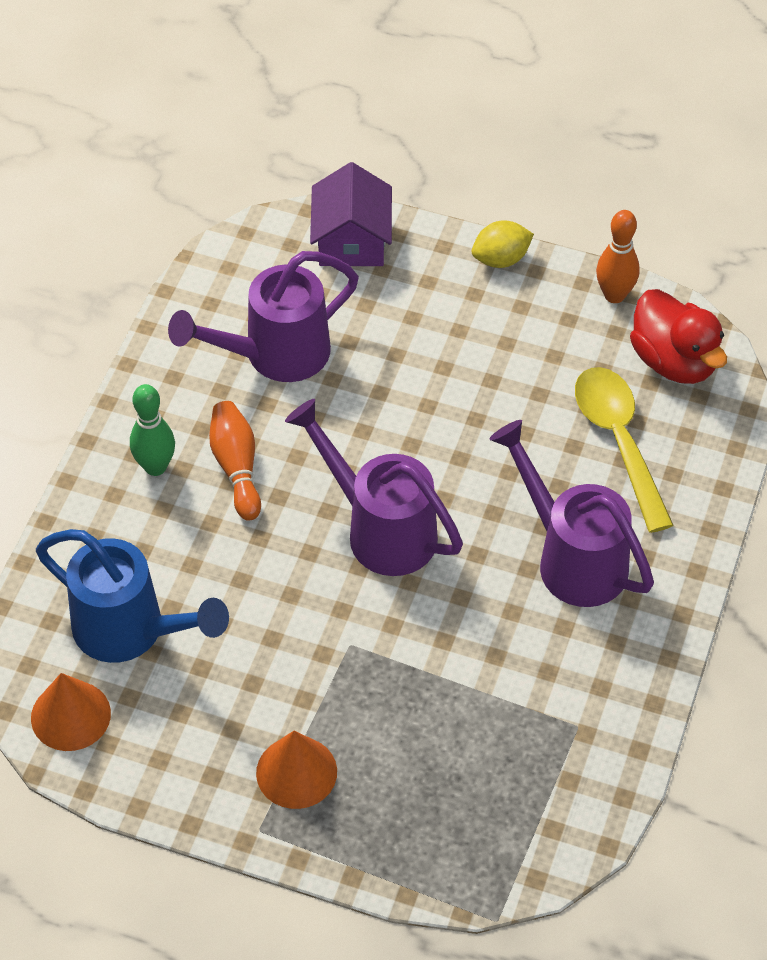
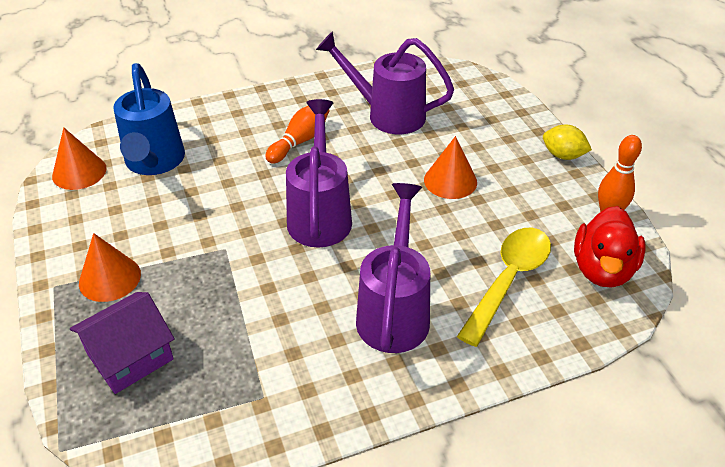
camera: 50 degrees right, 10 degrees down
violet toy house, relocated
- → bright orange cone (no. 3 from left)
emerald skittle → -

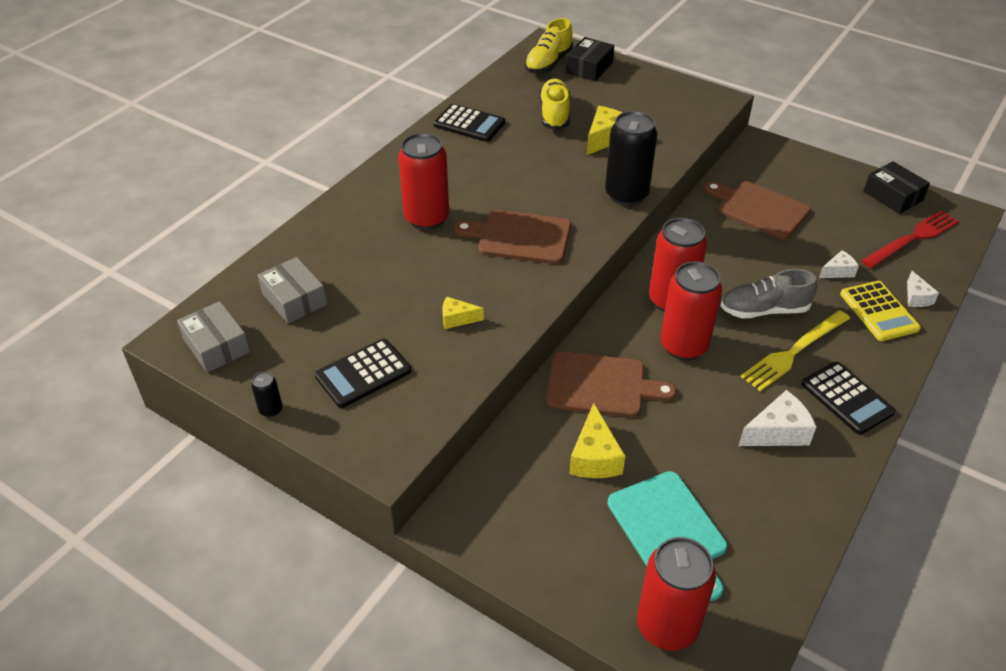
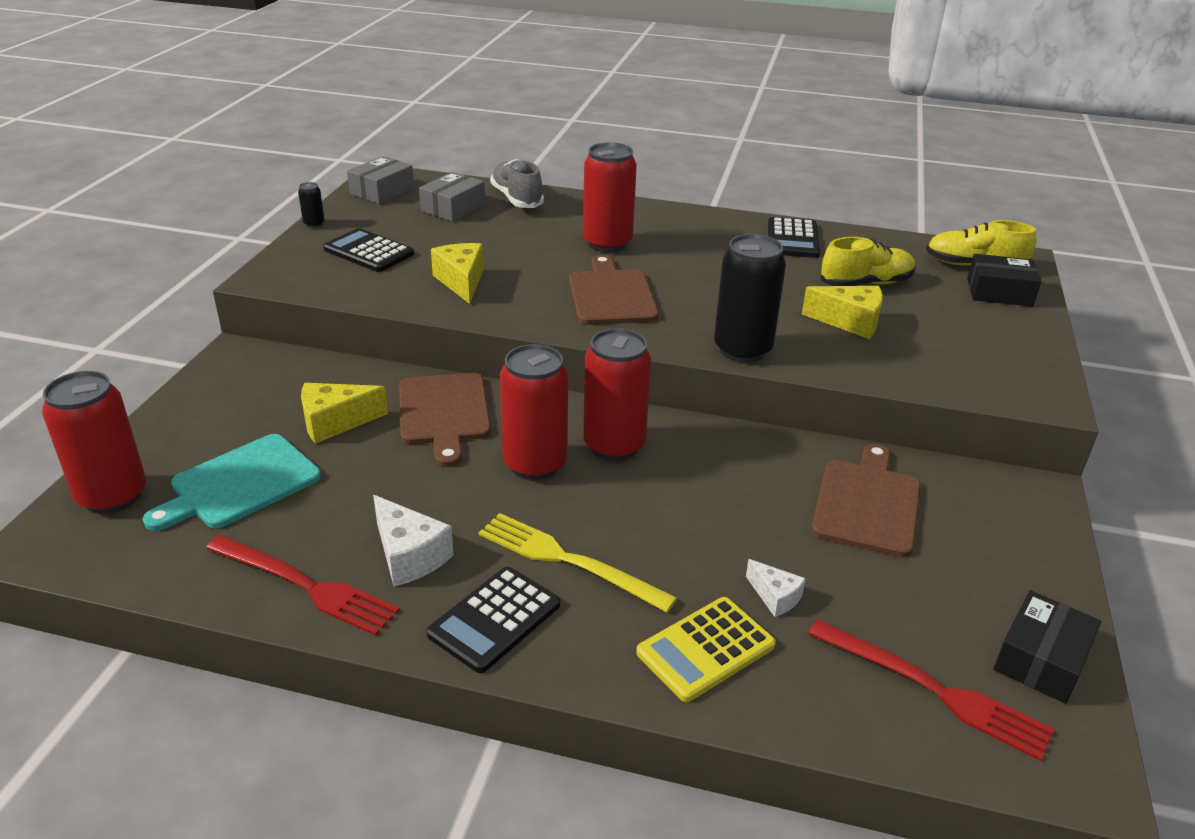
camera: 70 degrees right, 10 degrees down
- → scarlet table fork (no. 1 from left)
golden piece of cheese (no. 1 from left in the first image) → golden piece of cheese (no. 2 from left), x1.66
gray shoe, relocated
snow-white piece of cheese (no. 3 from left) → -

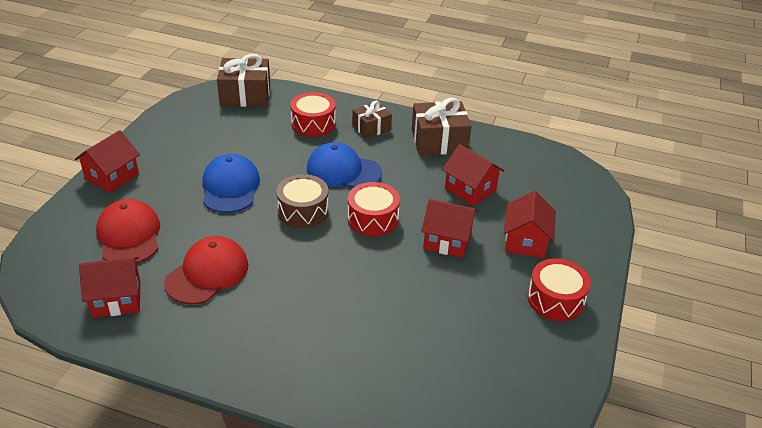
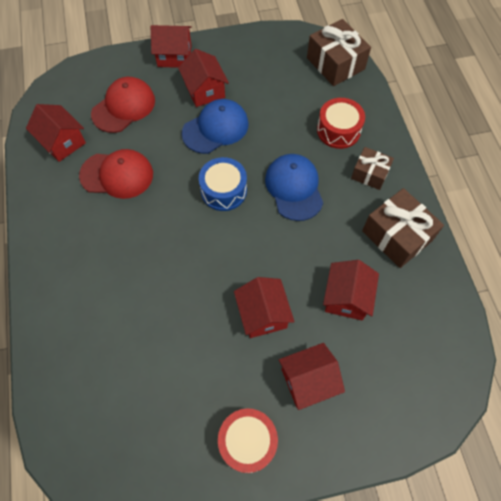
camera: 60 degrees right, 25 degrees up
- → scarlet toy house (no. 3 from left)
russet snare drum → cobalt snare drum
scarlet snare drum (no. 2 from left) → -

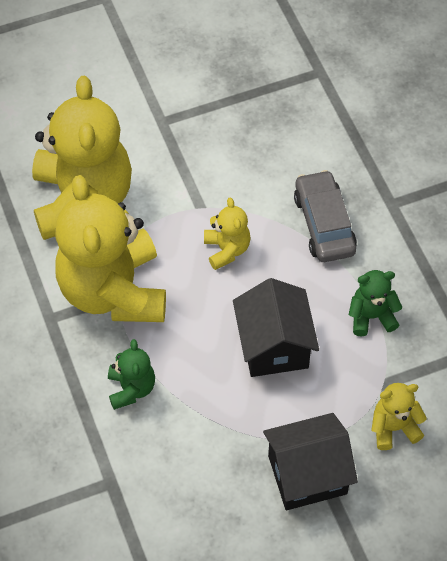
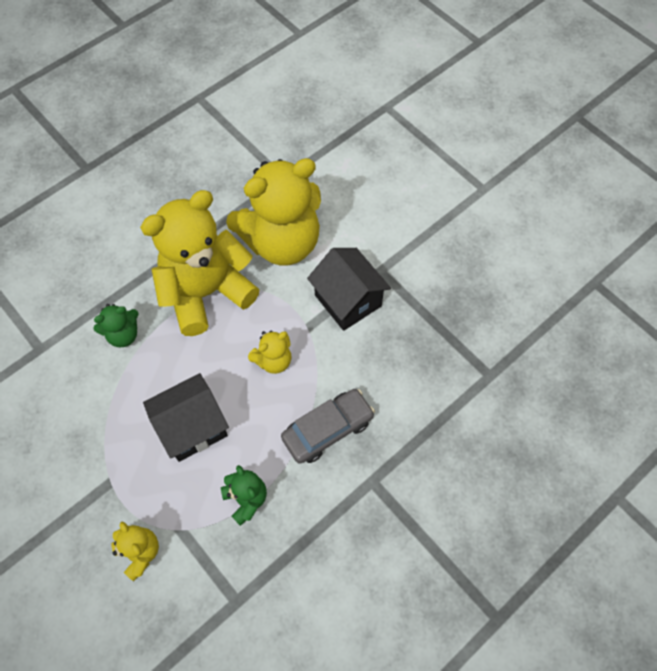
camera: 70 degrees right, 5 degrees up
black toy house (no. 2 from left), relocated

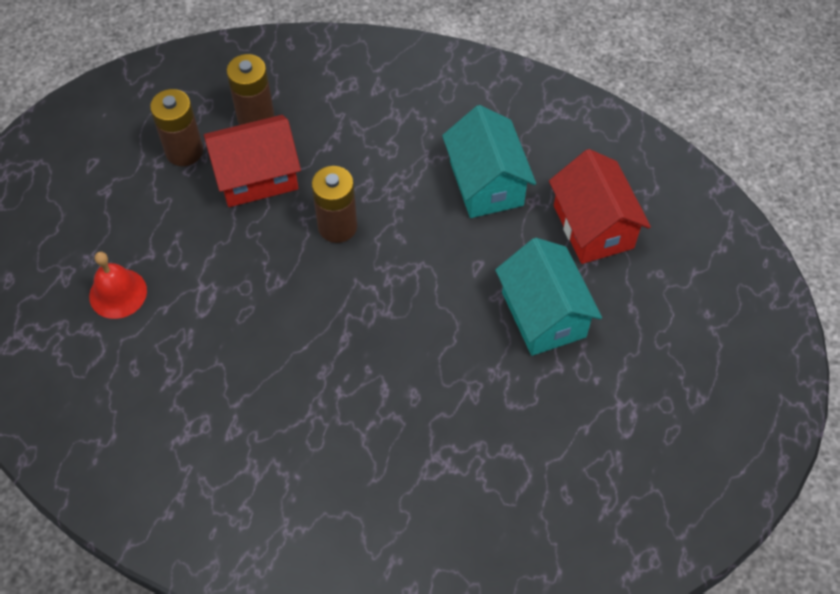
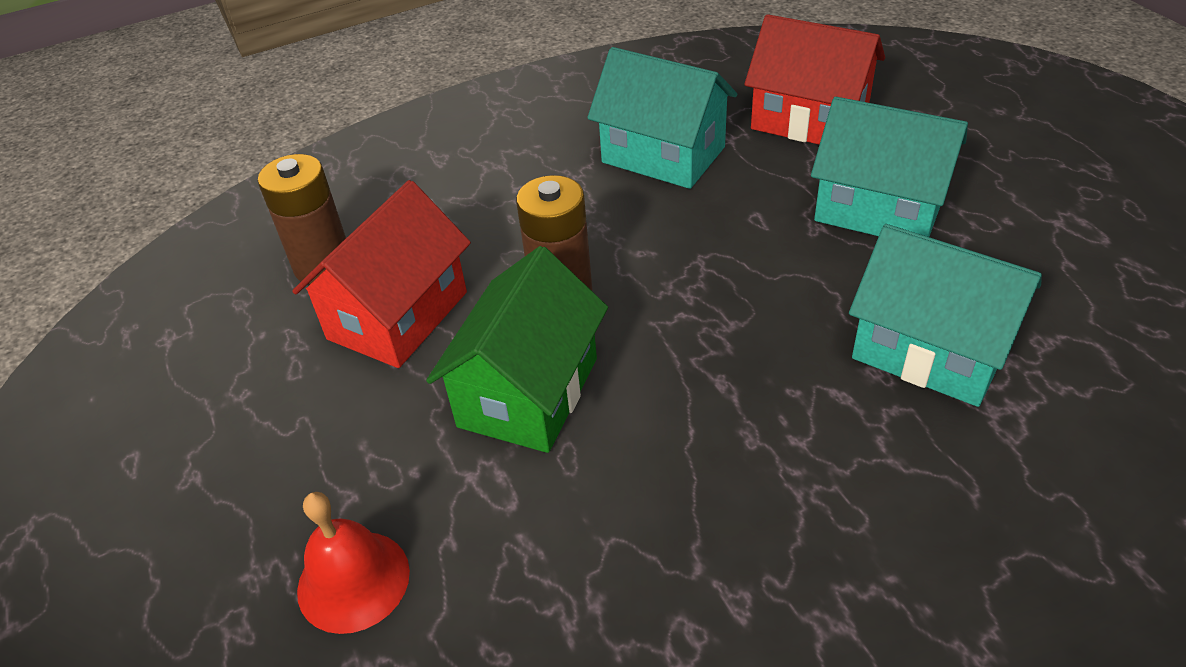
camera: 40 degrees left, 15 degrees down
- → emerald toy house
- → aqua toy house (no. 3 from left)
russet battery (no. 1 from left) → -

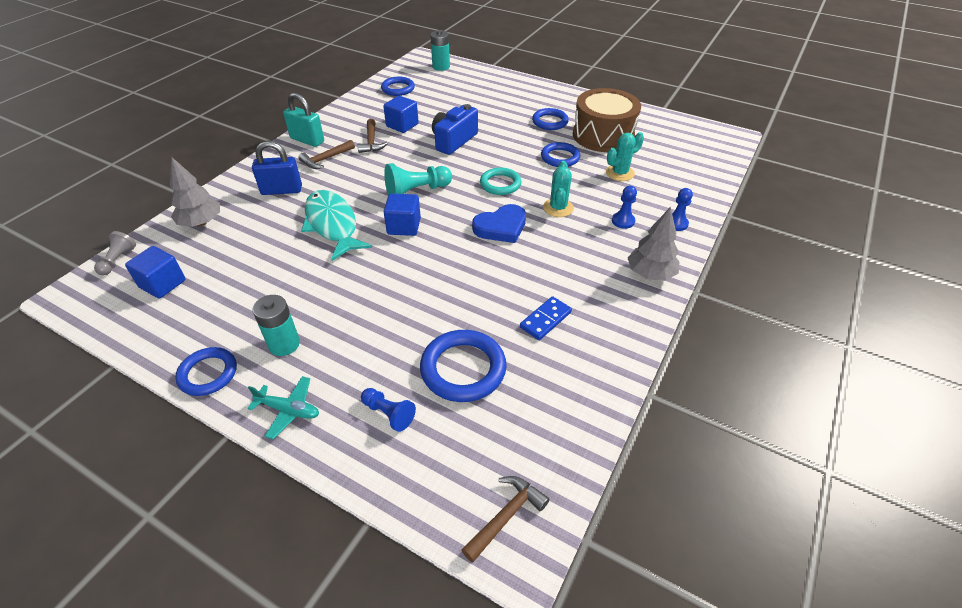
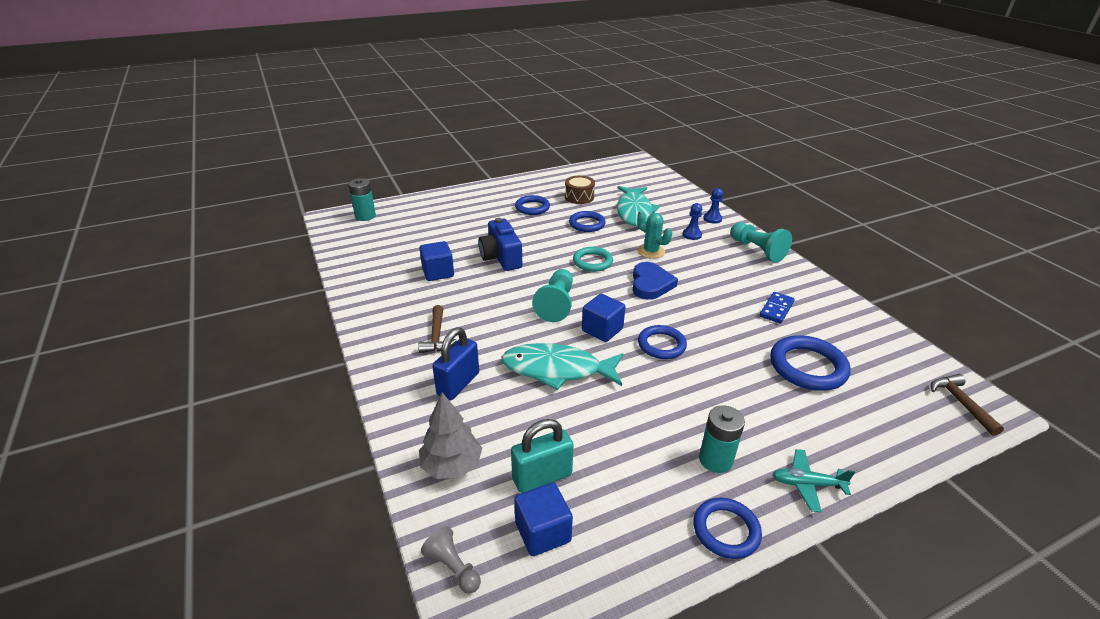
camera: 55 degrees left, 10 degrees down
aqua small lock, relocated
russet snare drum, x0.53
aqua saguaro cactus (no. 2 from left) → aqua fish figure (no. 2 from left)
cobalt hoop (no. 2 from left in the first image) → cobalt hoop (no. 3 from left), relocated
gray fir tree (no. 2 from left) → aqua pawn (no. 2 from left)
cobalt domino piece, 45 degrees clockwise
aqua toy plane, 135 degrees counterclockwise
russet carpenter's hammer (no. 2 from left) → -
cobalt pawn (no. 1 from left) → -

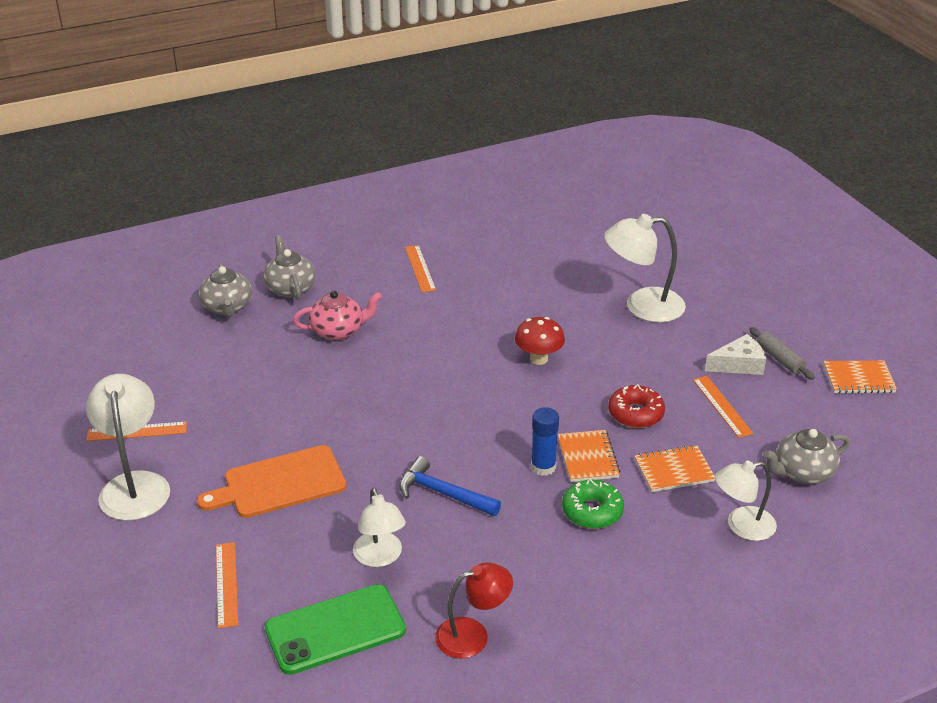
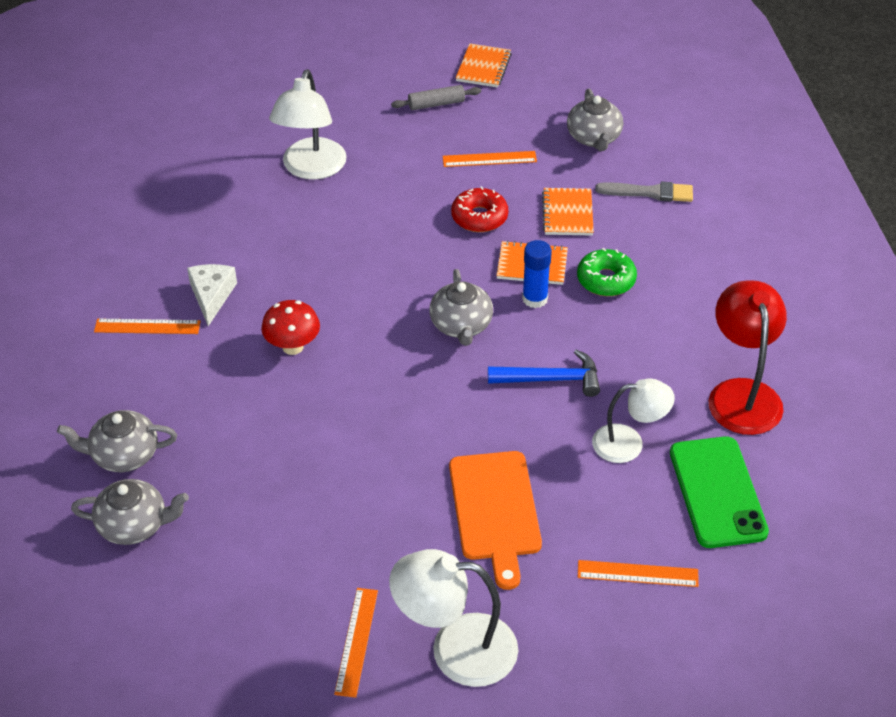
camera: 75 degrees left, 10 degrees up
snow-white piece of cheese, relocated
scarlet mushroom, relocated
- → gray teapot (no. 3 from left)
cobalt carpenter's hammer, 135 degrees counterclockwise
snow-white desk lamp (no. 4 from left) → gray paint brush
scarlet desk lamp, x1.50
rose-pink teapot → -

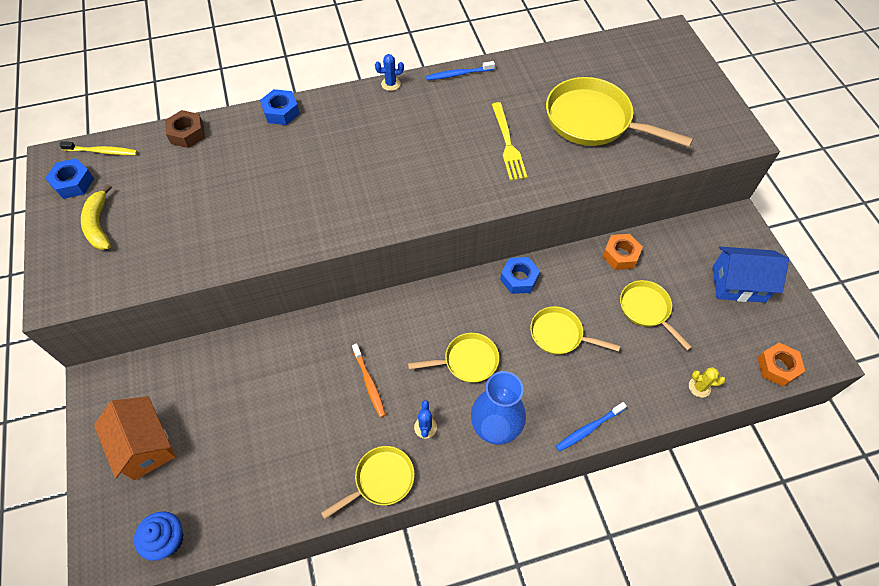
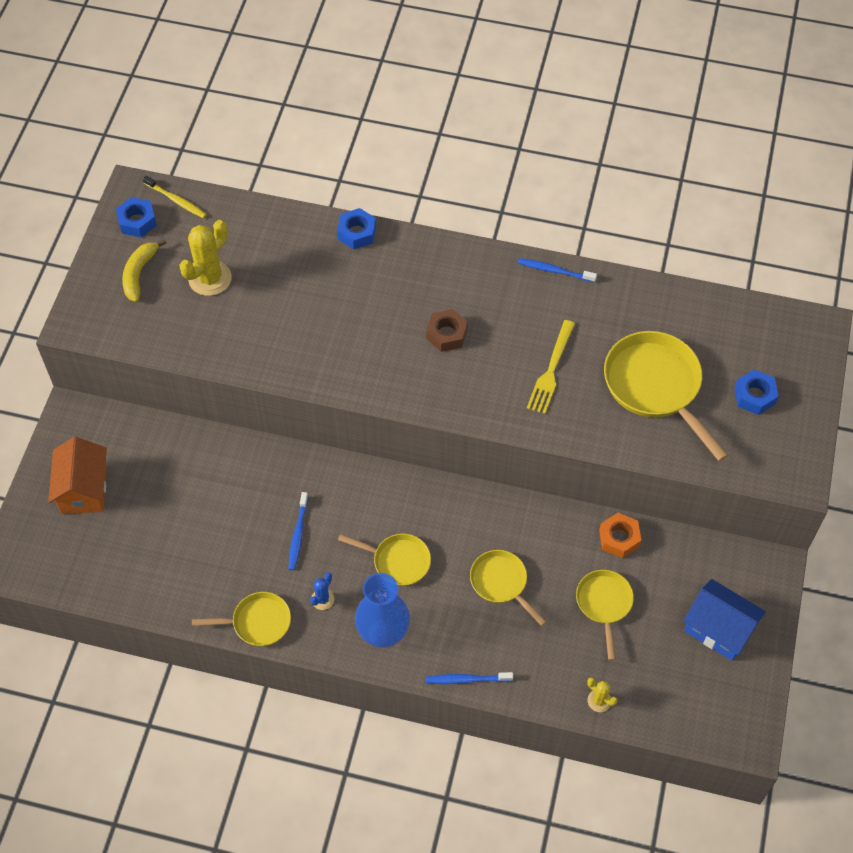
camera: 30 degrees right, 0 degrees up
- → golden saguaro cactus (no. 1 from left)
bright orange tooth brush → cobalt tooth brush (no. 1 from left)
russet nut, relocated
cobalt nut (no. 3 from left), relocated
cobalt cupcake → -
cobalt saguaro cactus (no. 1 from left) → -
bright orange nut (no. 2 from left) → -

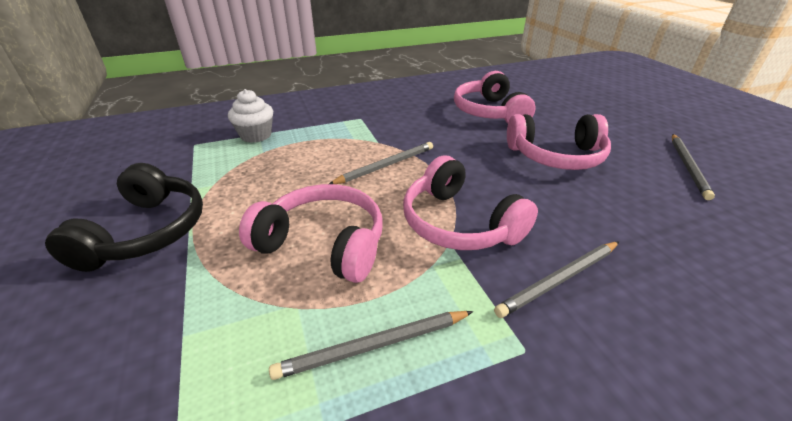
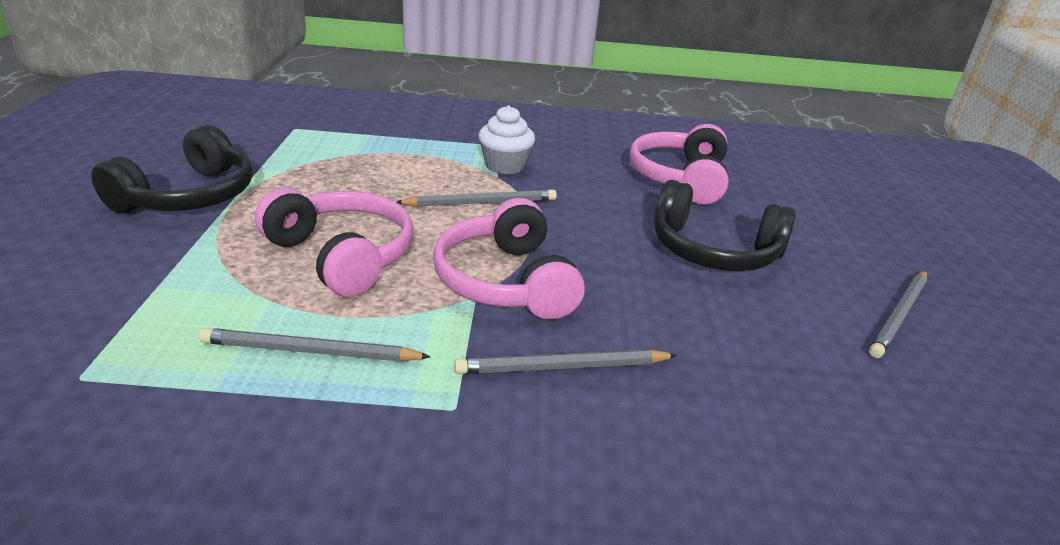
camera: 20 degrees right, 5 degrees down
snow-white cupcake, relocated
rose-pink headset (no. 4 from left) → black headset (no. 2 from left)

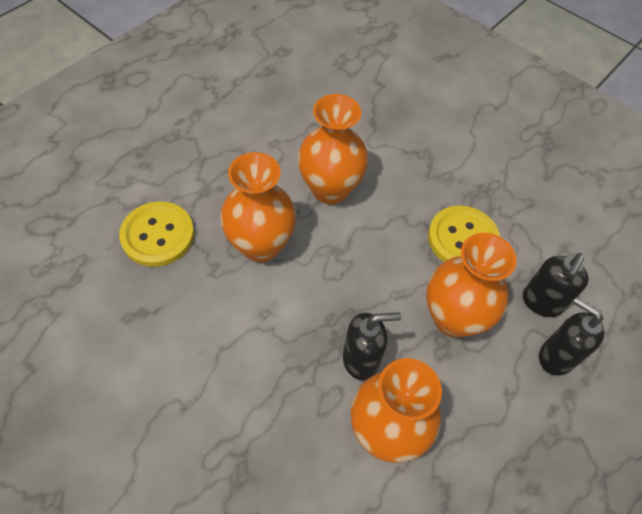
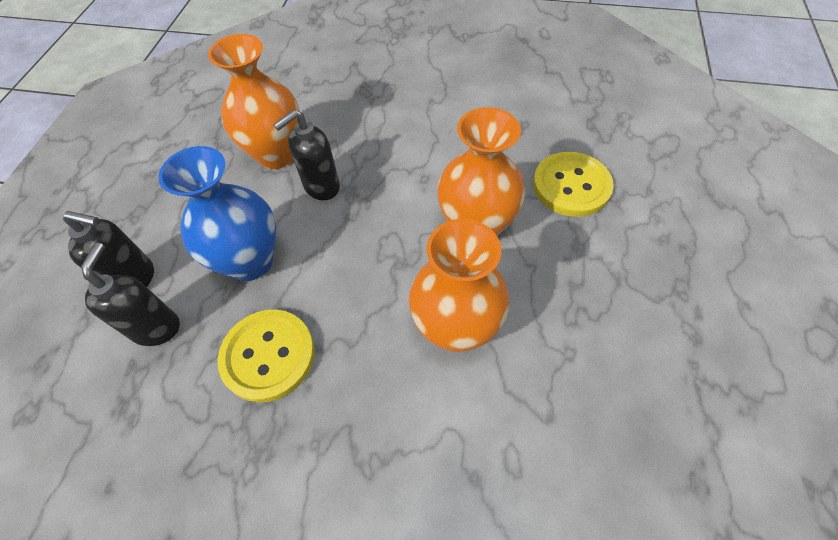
camera: 155 degrees right, 0 degrees up
bright orange vase (no. 4 from left) → cobalt vase

